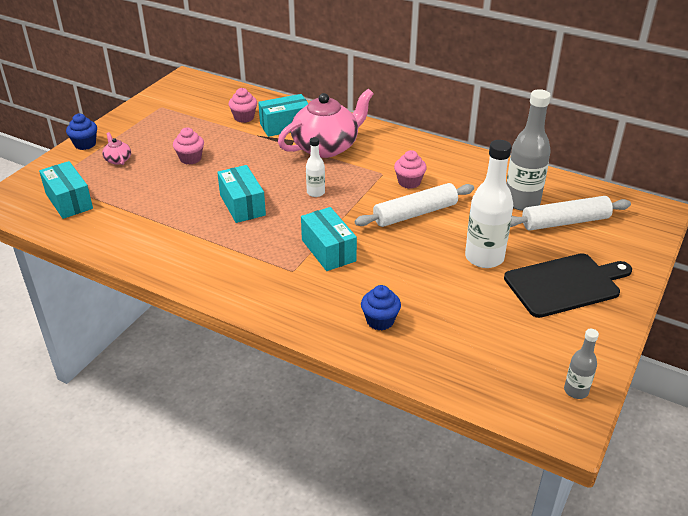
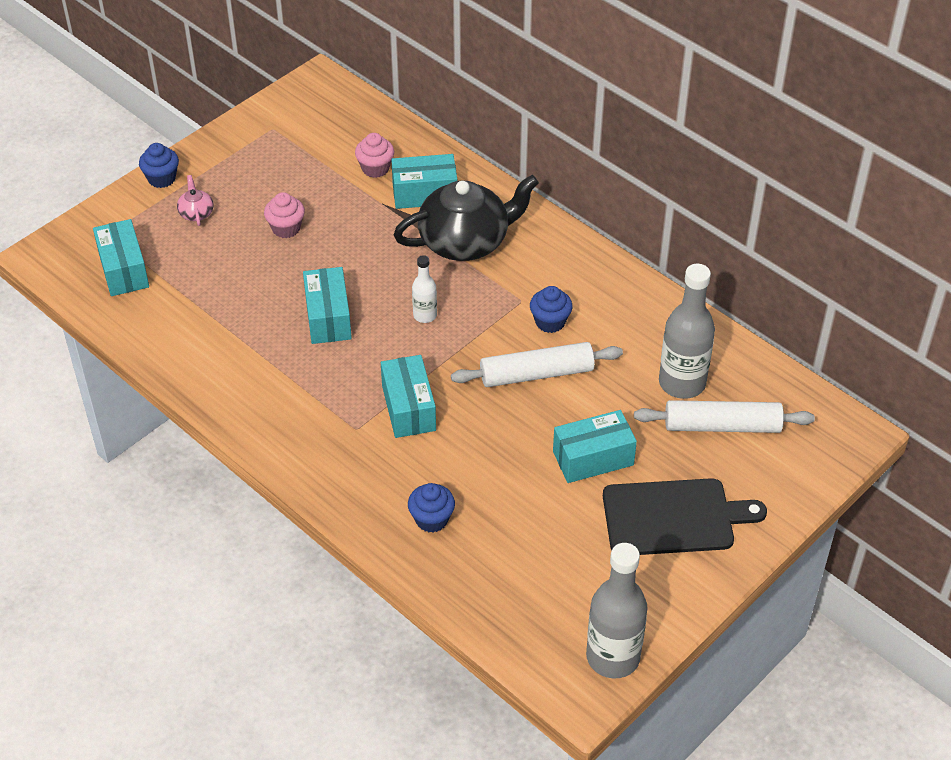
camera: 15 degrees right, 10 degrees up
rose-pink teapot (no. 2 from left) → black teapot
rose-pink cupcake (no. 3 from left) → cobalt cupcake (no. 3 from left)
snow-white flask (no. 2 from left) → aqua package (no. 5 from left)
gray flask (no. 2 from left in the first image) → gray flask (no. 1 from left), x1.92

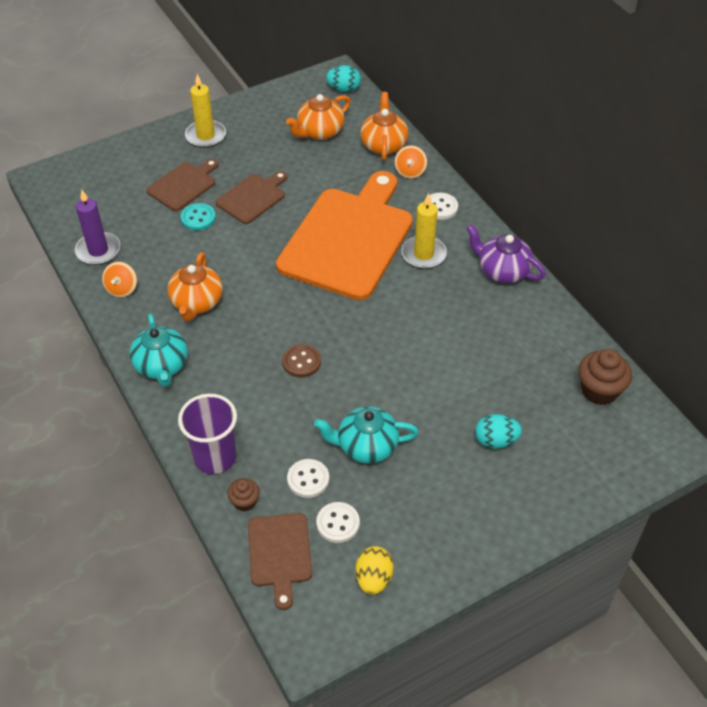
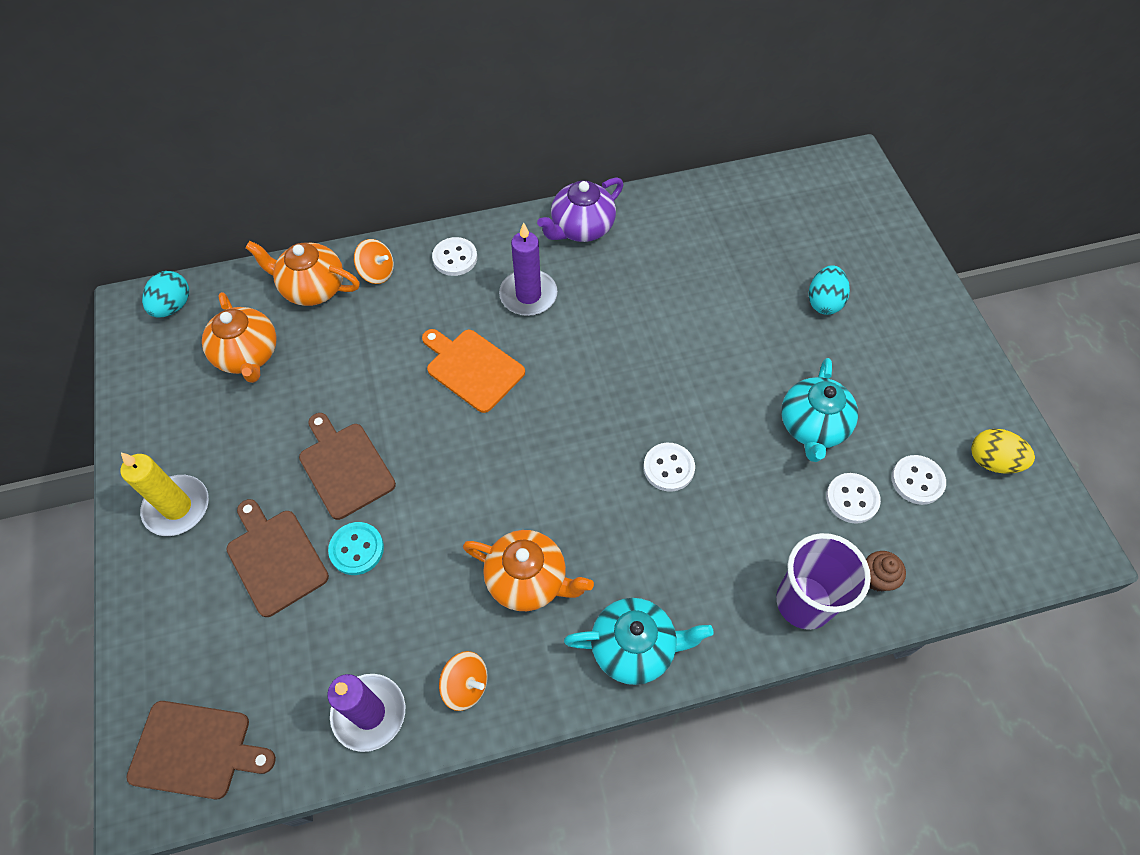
camera: 75 degrees left, 10 degrees up
russet cutting board (no. 3 from left in the first image) → russet cutting board (no. 1 from left), relocated
bright orange cutting board, x0.47
golden candle (no. 2 from left) → violet candle (no. 2 from left)
russet shirt button → snow-white shirt button (no. 2 from left)
russet cupcake (no. 2 from left) → -

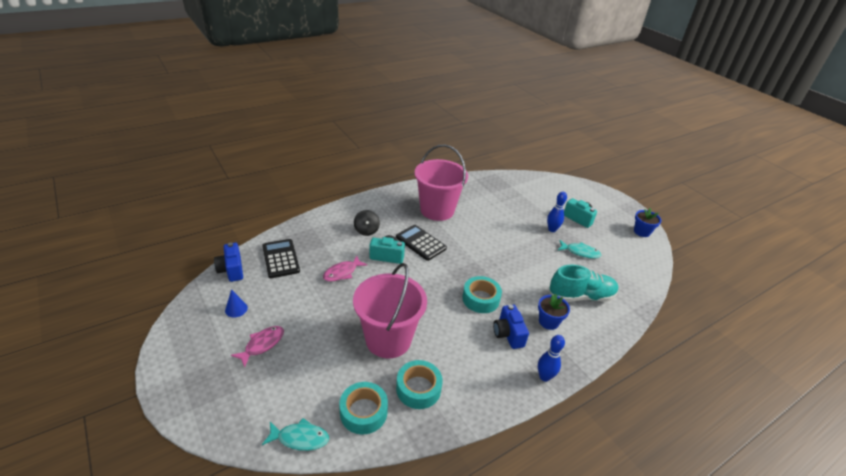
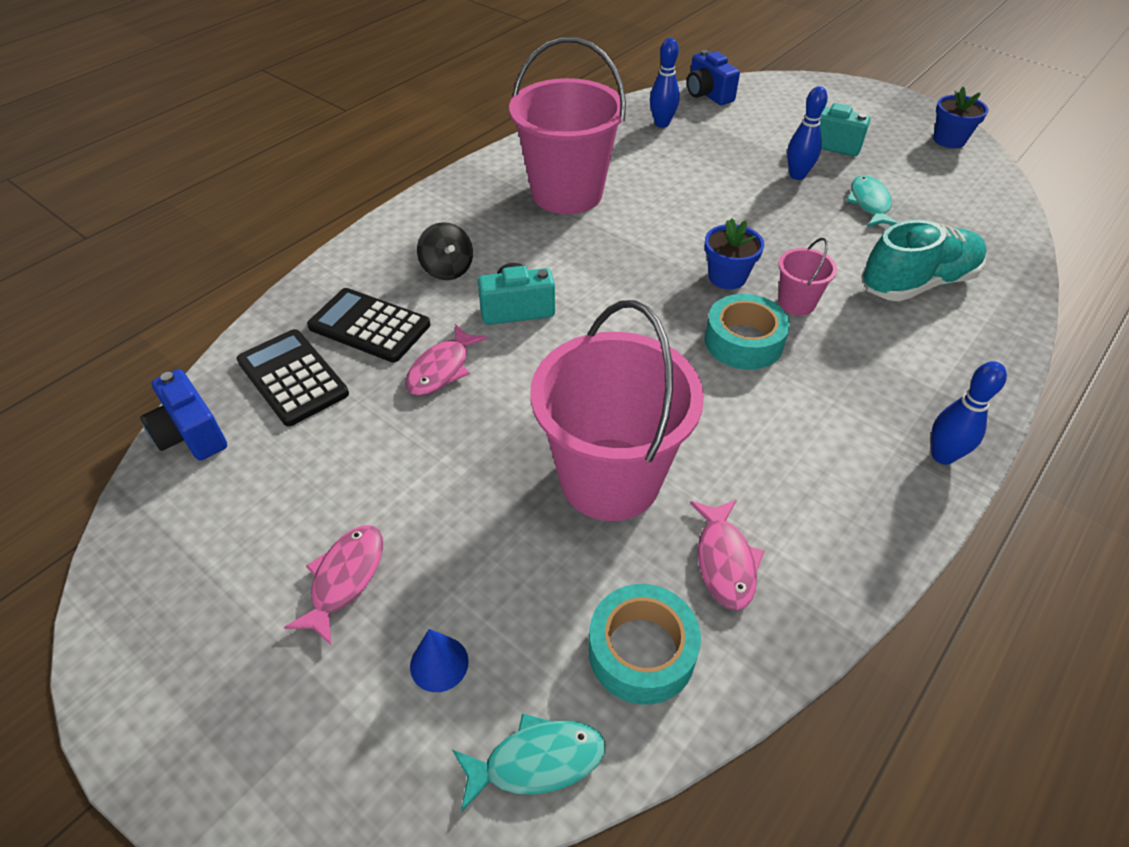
camera: 15 degrees left, 10 degrees up
black pocket calculator (no. 2 from left), relocated
cobalt cone, relocated
- → cobalt skittle (no. 1 from left)
cobalt photo camera (no. 2 from left), relocated
aqua tape (no. 2 from left) → rose-pink fish figure (no. 3 from left)
cobalt potted plant (no. 1 from left), relocated
- → rose-pink bucket (no. 3 from left)
aqua fish figure (no. 2 from left), 90 degrees counterclockwise

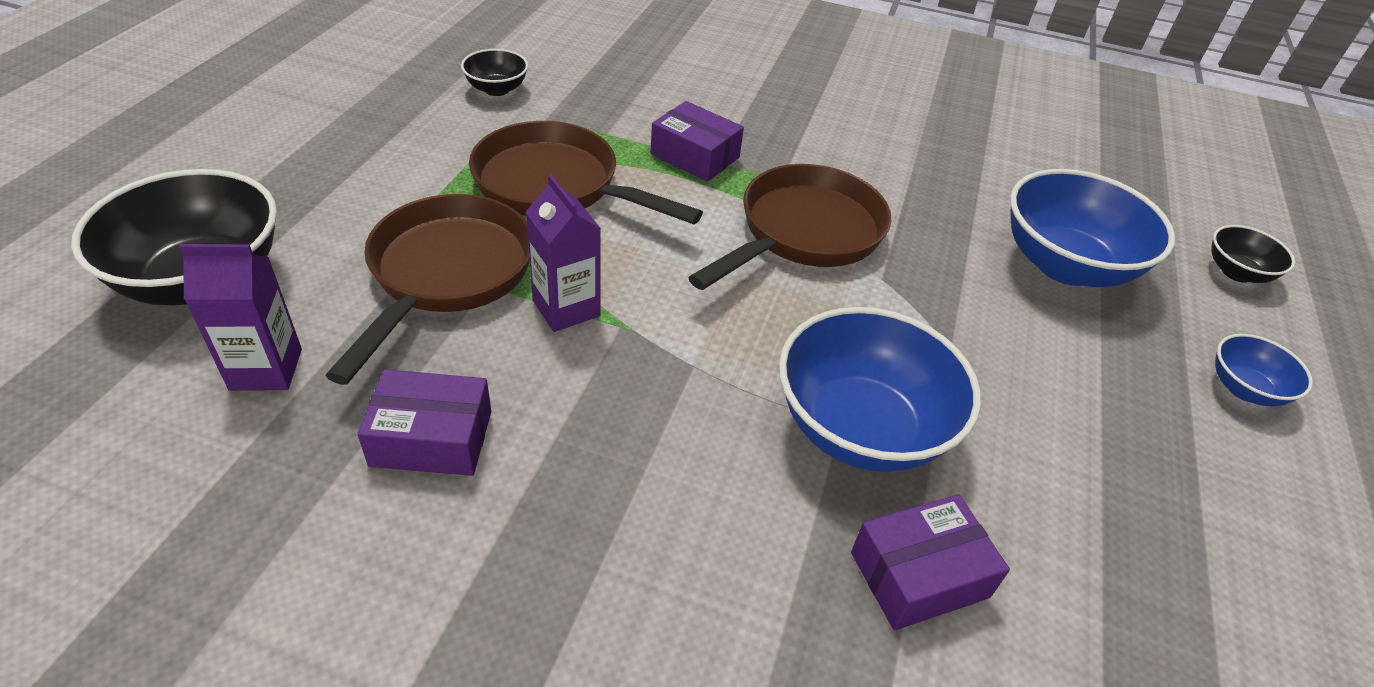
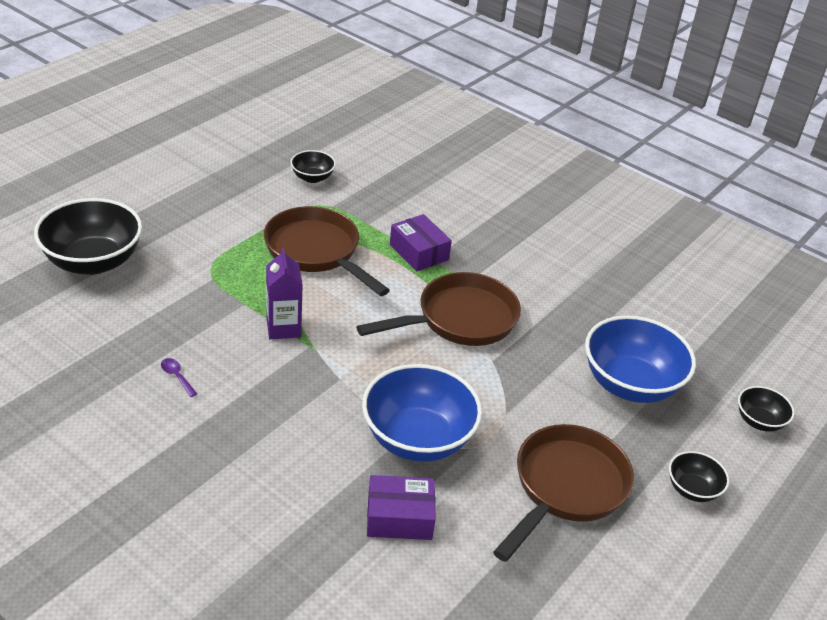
camera: 20 degrees right, 5 degrees down
violet package (no. 1 from left) → violet spoon
russet frying pan (no. 1 from left in the first image) → russet frying pan (no. 3 from left), relocated
cobalt serving bowl (no. 3 from left) → black serving bowl (no. 3 from left)
violet carton (no. 1 from left) → -

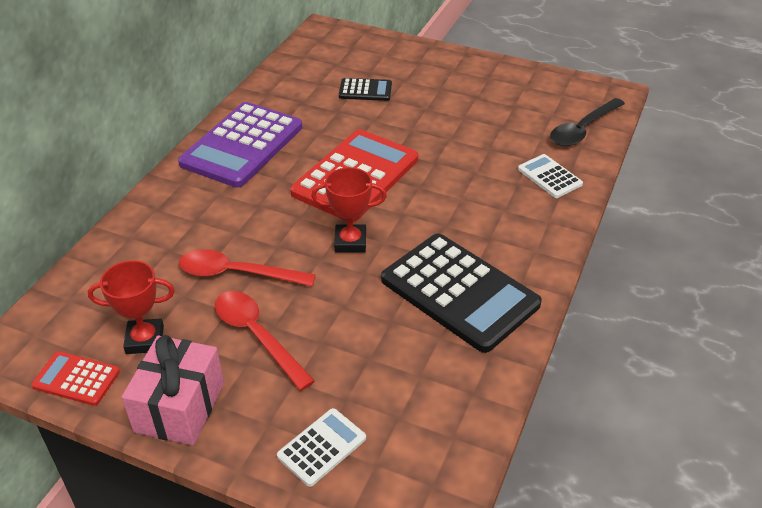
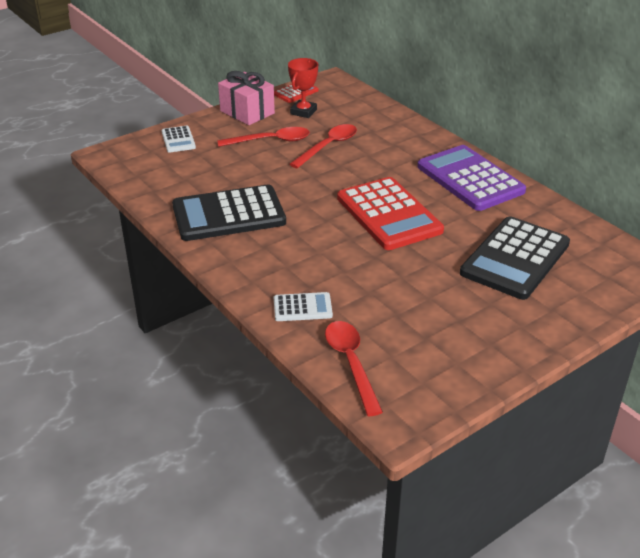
camera: 120 degrees right, 5 degrees down
black spoon → scarlet spoon (no. 3 from left)
black pocket calculator (no. 1 from left in the first image) → black pocket calculator (no. 2 from left), x2.10
scarlet trophy (no. 2 from left) → -

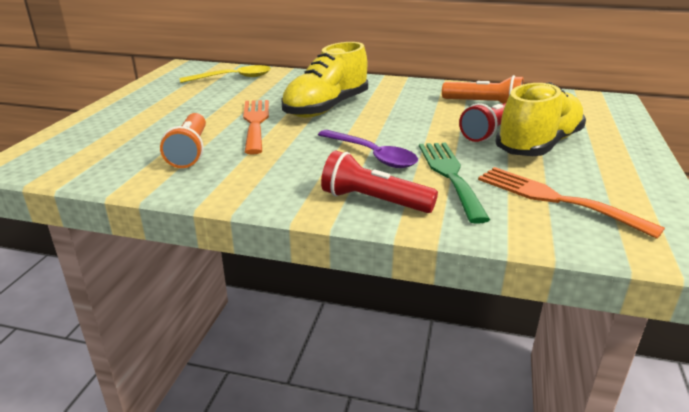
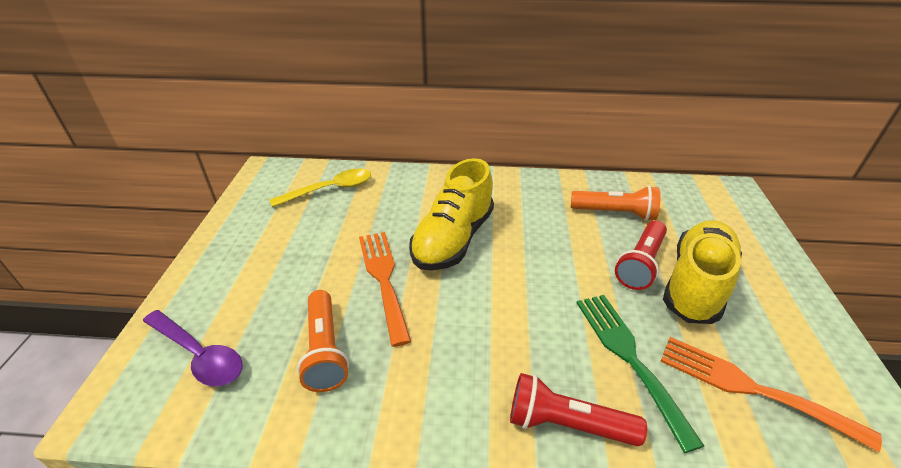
camera: 10 degrees left, 10 degrees up
violet spoon, relocated

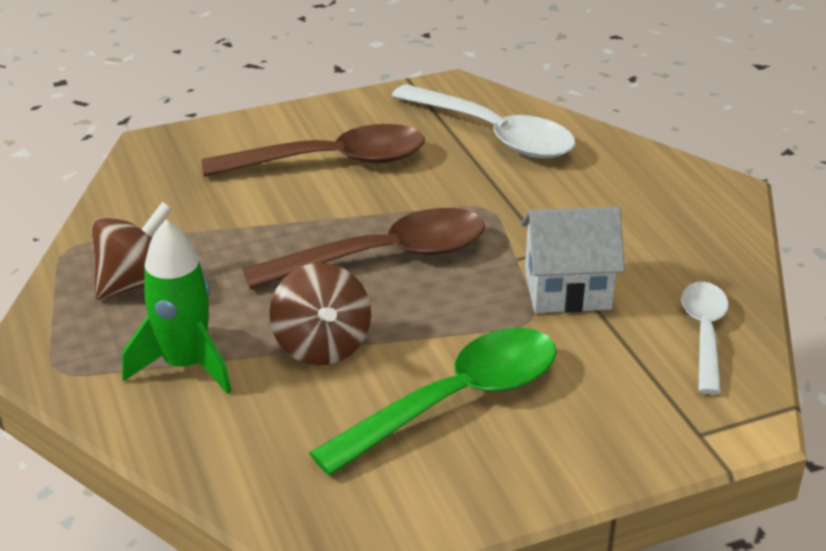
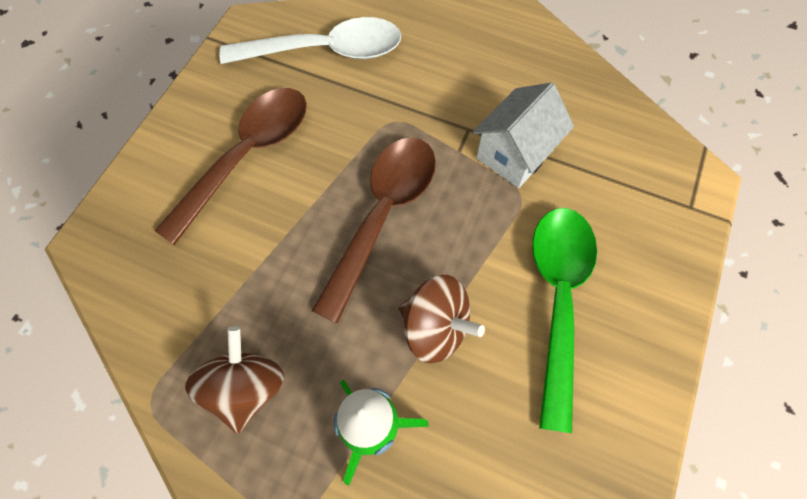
camera: 45 degrees left, 30 degrees up
snow-white spoon (no. 2 from left) → -

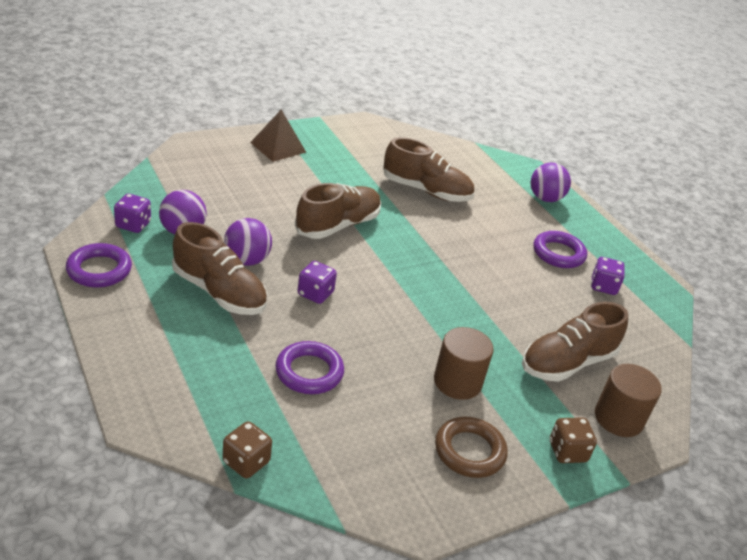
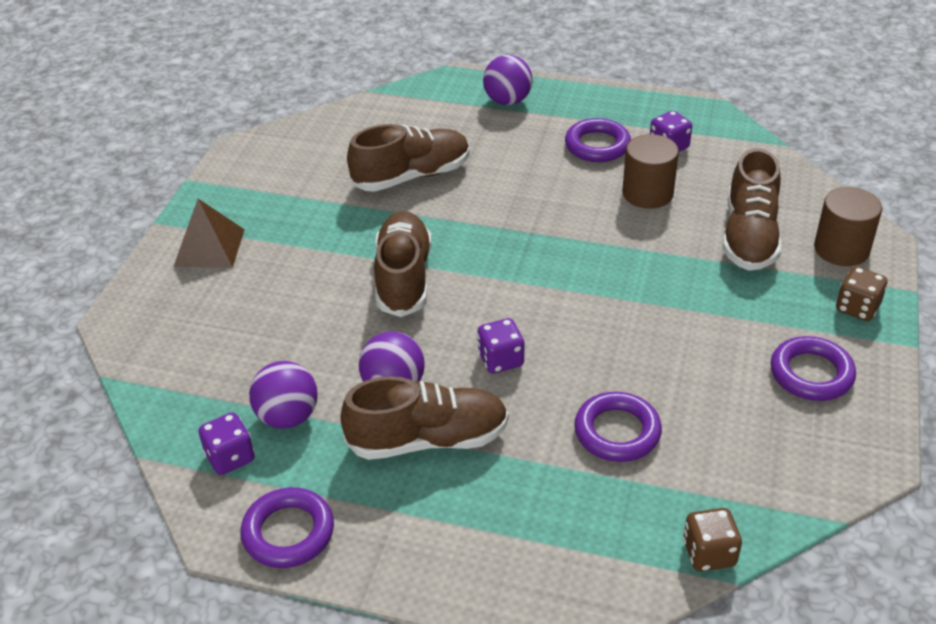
camera: 40 degrees left, 5 degrees up
russet solid cylinder (no. 1 from left), relocated
russet hoop → violet hoop (no. 4 from left)

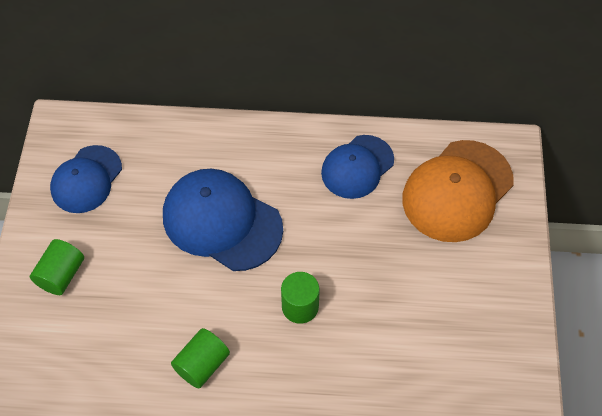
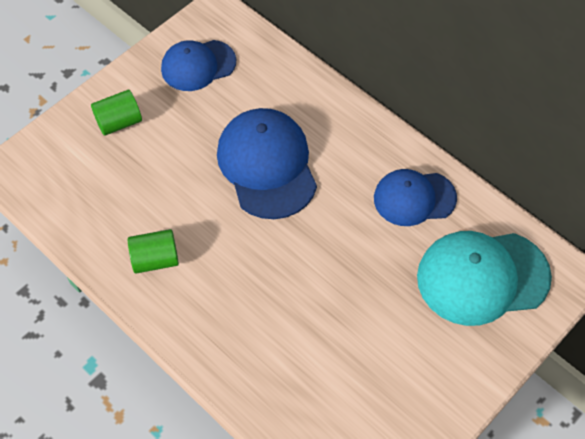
camera: 40 degrees right, 0 degrees up
bright orange cap → aqua cap
emerald solid cylinder (no. 3 from left) → -

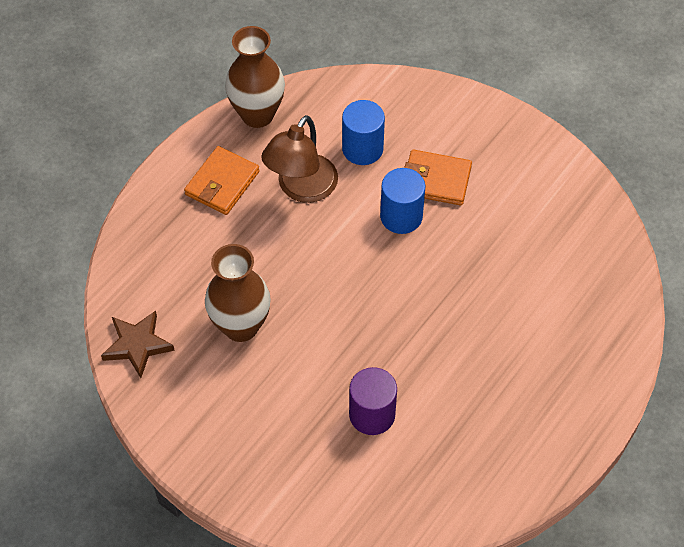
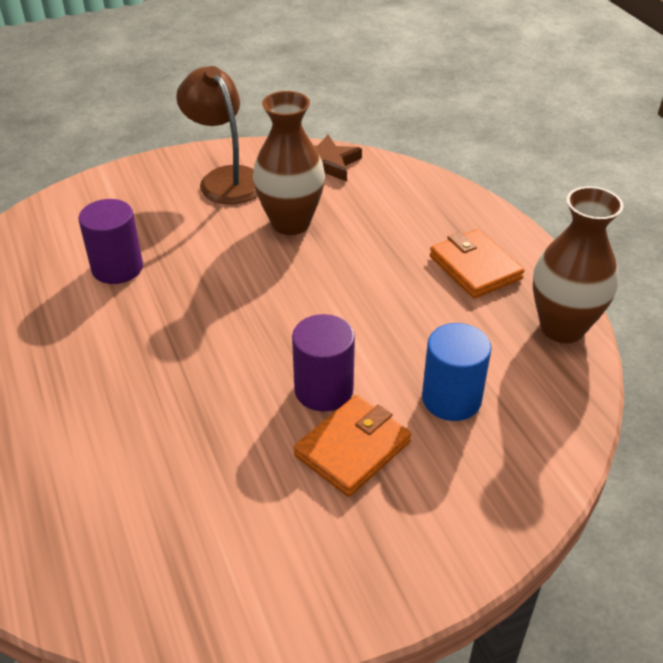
camera: 120 degrees right, 15 degrees down
russet desk lamp, relocated
cobalt solid cylinder (no. 2 from left) → violet solid cylinder (no. 2 from left)

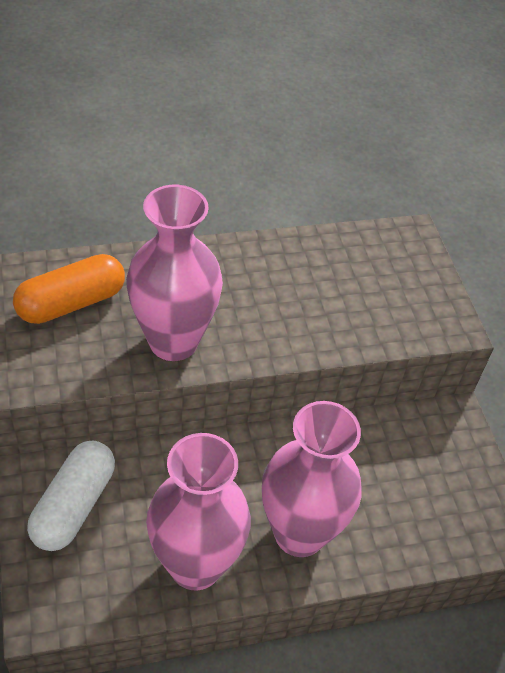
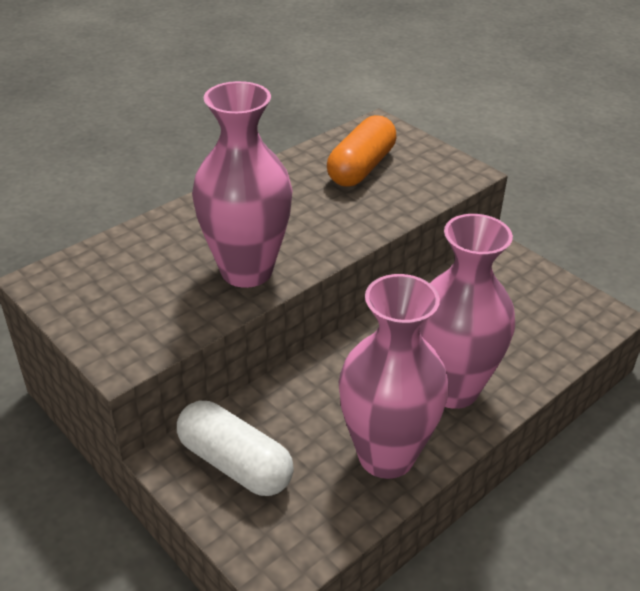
camera: 25 degrees left, 10 degrees down
snow-white pill shape, 45 degrees counterclockwise
bright orange pill shape, relocated

